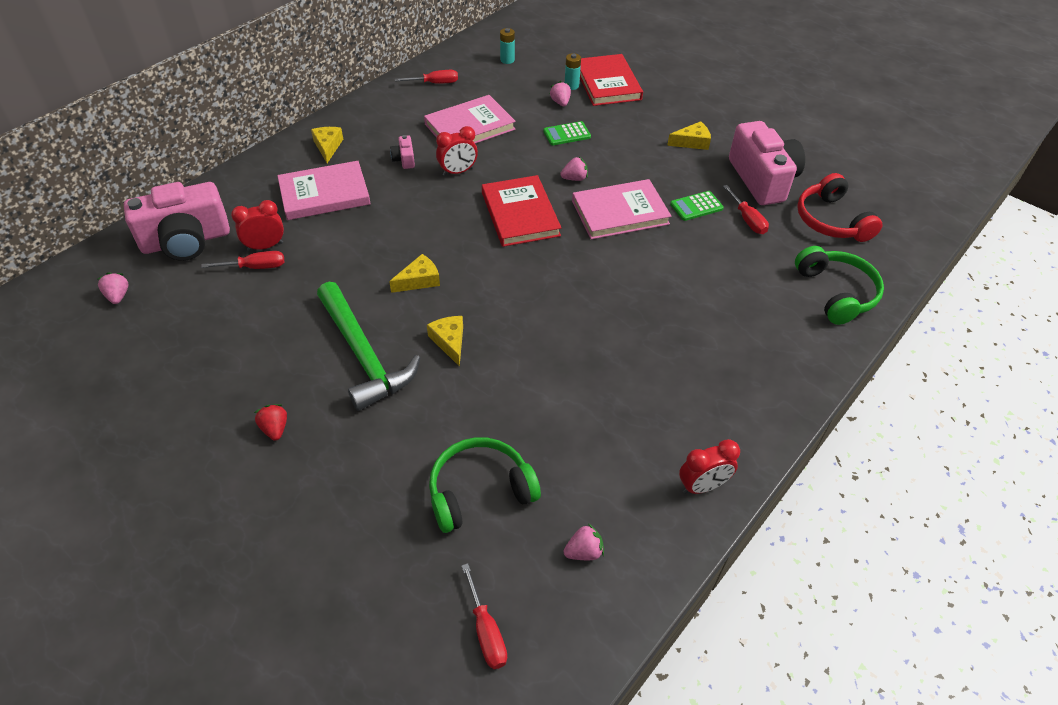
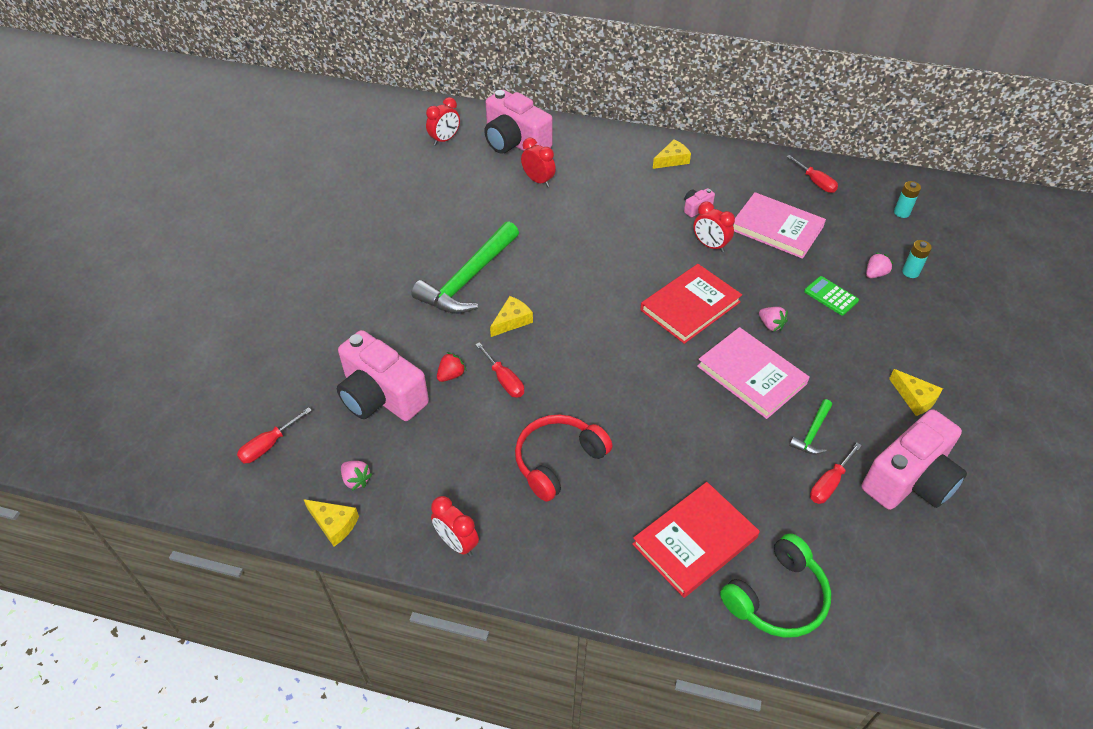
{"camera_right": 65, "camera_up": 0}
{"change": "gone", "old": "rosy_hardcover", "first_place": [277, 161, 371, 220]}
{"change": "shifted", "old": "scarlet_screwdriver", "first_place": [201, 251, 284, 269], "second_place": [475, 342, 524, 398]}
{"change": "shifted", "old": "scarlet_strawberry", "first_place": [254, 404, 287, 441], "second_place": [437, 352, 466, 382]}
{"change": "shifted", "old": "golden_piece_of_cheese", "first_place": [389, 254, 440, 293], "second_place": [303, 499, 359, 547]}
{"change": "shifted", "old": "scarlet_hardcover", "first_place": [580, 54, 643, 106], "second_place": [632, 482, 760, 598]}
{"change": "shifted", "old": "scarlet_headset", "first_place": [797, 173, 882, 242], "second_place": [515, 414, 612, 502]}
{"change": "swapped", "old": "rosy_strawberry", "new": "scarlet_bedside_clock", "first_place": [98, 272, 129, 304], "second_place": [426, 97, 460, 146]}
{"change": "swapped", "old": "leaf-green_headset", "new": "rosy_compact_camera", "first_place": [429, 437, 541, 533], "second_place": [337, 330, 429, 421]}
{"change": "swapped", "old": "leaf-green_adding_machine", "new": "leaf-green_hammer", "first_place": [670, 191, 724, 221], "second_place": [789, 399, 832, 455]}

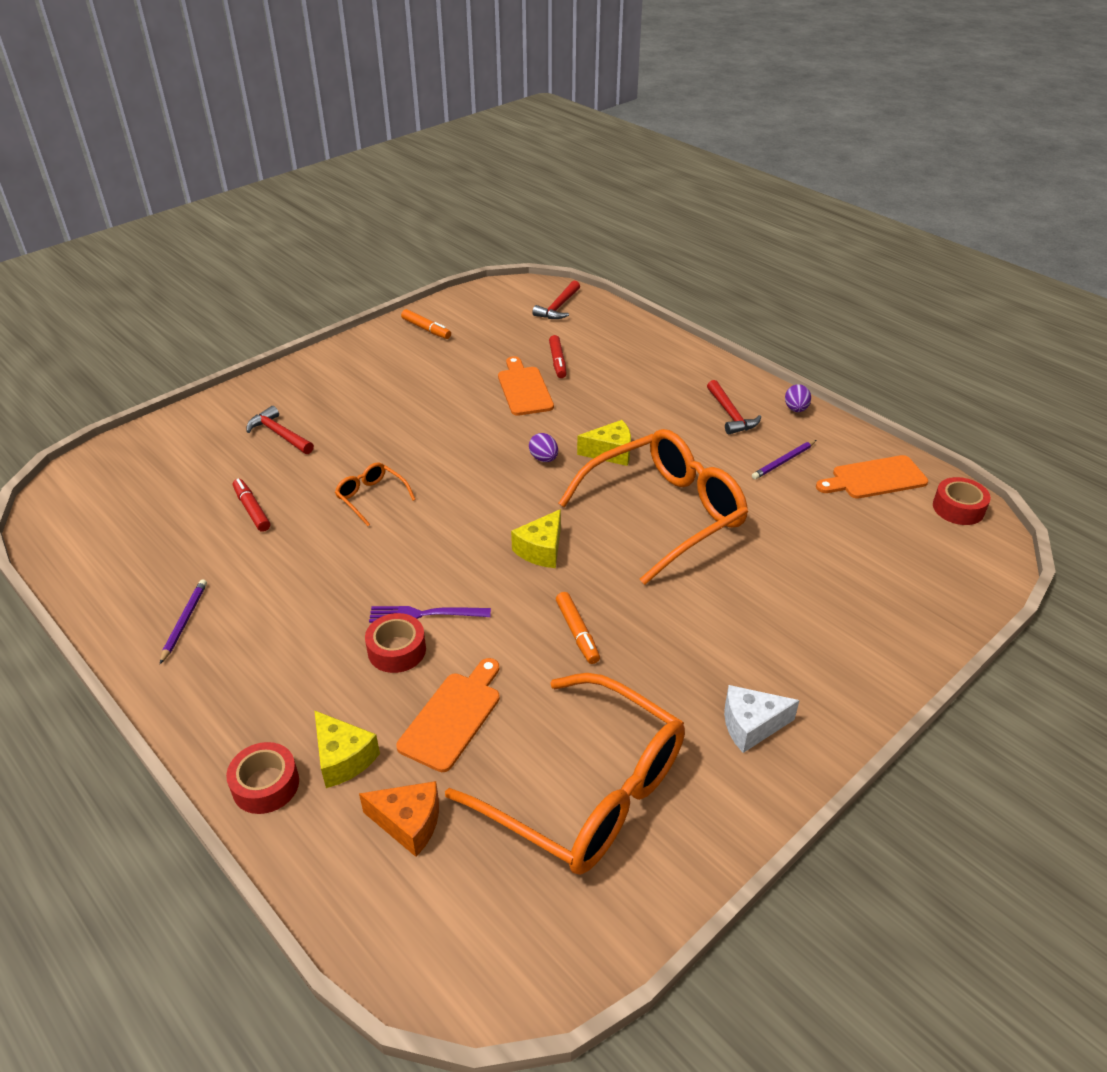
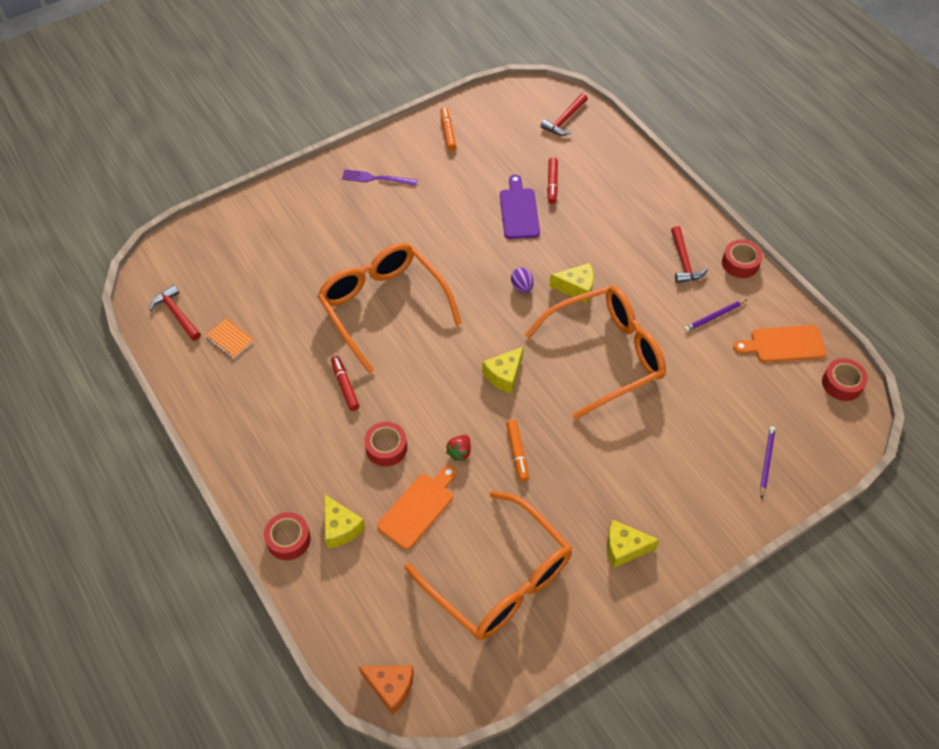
{"camera_right": 10, "camera_up": 15}
{"change": "new", "new": "orange_notepad", "second_place": [205, 319, 254, 359]}
{"change": "new", "new": "scarlet_strawberry", "second_place": [446, 435, 471, 461]}
{"change": "shifted", "old": "violet_wooden_pencil", "first_place": [160, 579, 207, 664], "second_place": [760, 426, 776, 499]}
{"change": "shifted", "old": "scarlet_marker", "first_place": [233, 478, 270, 532], "second_place": [331, 356, 359, 411]}
{"change": "shifted", "old": "scarlet_hammer", "first_place": [246, 406, 314, 454], "second_place": [150, 285, 201, 341]}
{"change": "shifted", "old": "orange_piece_of_cheese", "first_place": [359, 781, 439, 857], "second_place": [358, 666, 414, 715]}
{"change": "shifted", "old": "violet_fork", "first_place": [369, 606, 491, 623], "second_place": [342, 169, 417, 186]}
{"change": "swapped", "old": "violet_egg", "new": "scarlet_tape", "first_place": [785, 384, 811, 412], "second_place": [722, 240, 763, 278]}
{"change": "repainted", "old": "orange_bread_board", "new": "violet_bread_board", "first_place": [498, 356, 554, 416], "second_place": [500, 175, 540, 239]}
{"change": "repainted", "old": "white_piece_of_cheese", "new": "golden_piece_of_cheese", "first_place": [724, 685, 800, 753], "second_place": [607, 520, 660, 568]}
{"change": "rotated", "old": "orange_marker", "first_place": [401, 309, 451, 339], "second_place": [440, 107, 457, 151], "degrees": -150}
{"change": "scaled", "old": "orange_spectacles", "first_place": [335, 462, 416, 526], "second_place": [317, 243, 462, 374], "factor": 2.35}

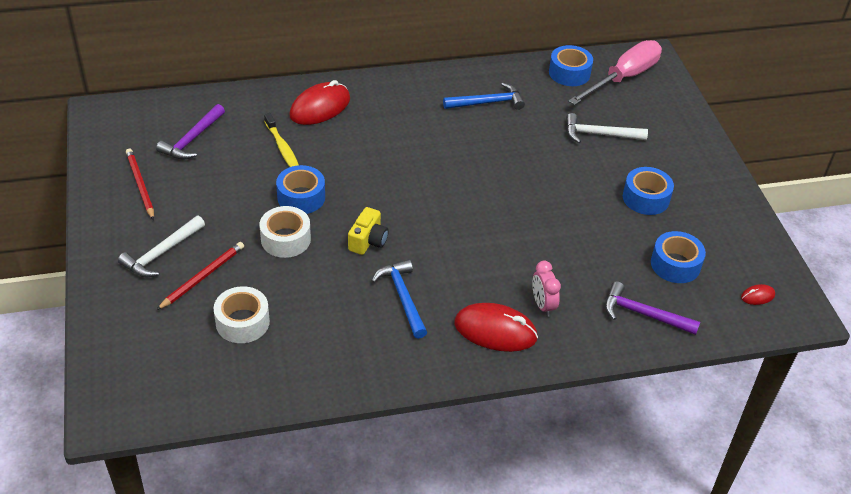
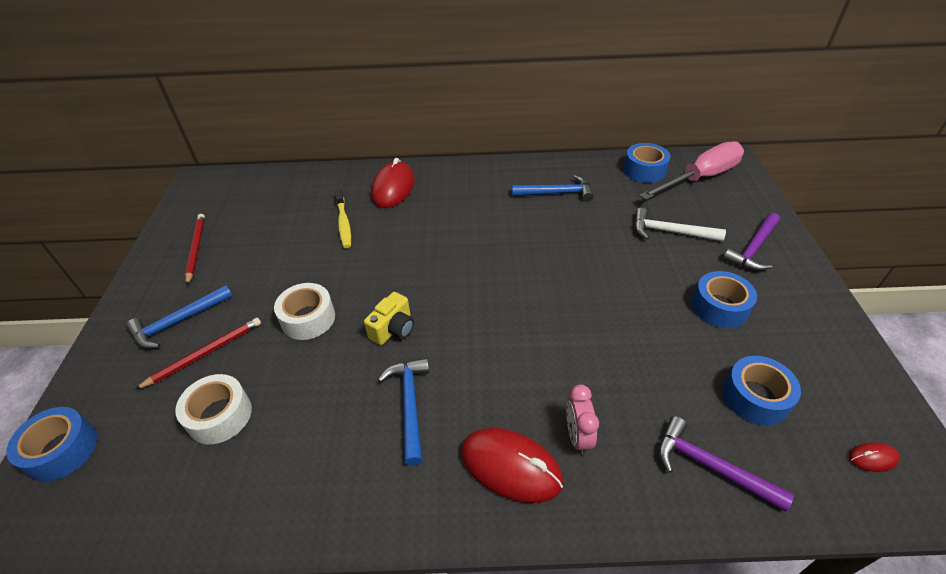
{"camera_right": 15, "camera_up": 0}
{"change": "shifted", "old": "violet_hammer", "first_place": [156, 104, 225, 160], "second_place": [723, 213, 780, 271]}
{"change": "shifted", "old": "royal_blue_tape", "first_place": [276, 165, 325, 214], "second_place": [6, 407, 97, 482]}
{"change": "repainted", "old": "white_hammer", "new": "royal_blue_hammer", "first_place": [118, 215, 205, 277], "second_place": [126, 285, 233, 349]}
{"change": "rotated", "old": "scarlet_computer_mouse", "first_place": [289, 80, 350, 125], "second_place": [371, 158, 415, 208], "degrees": -45}

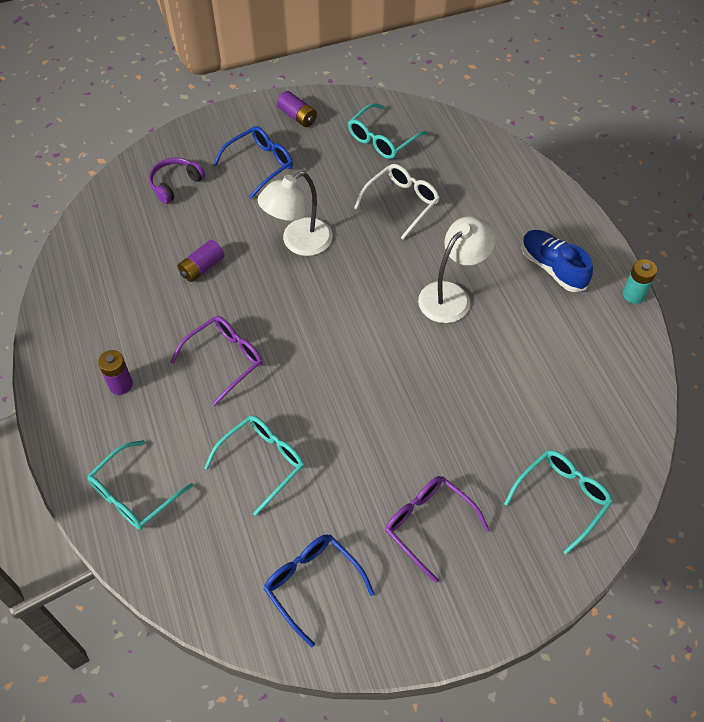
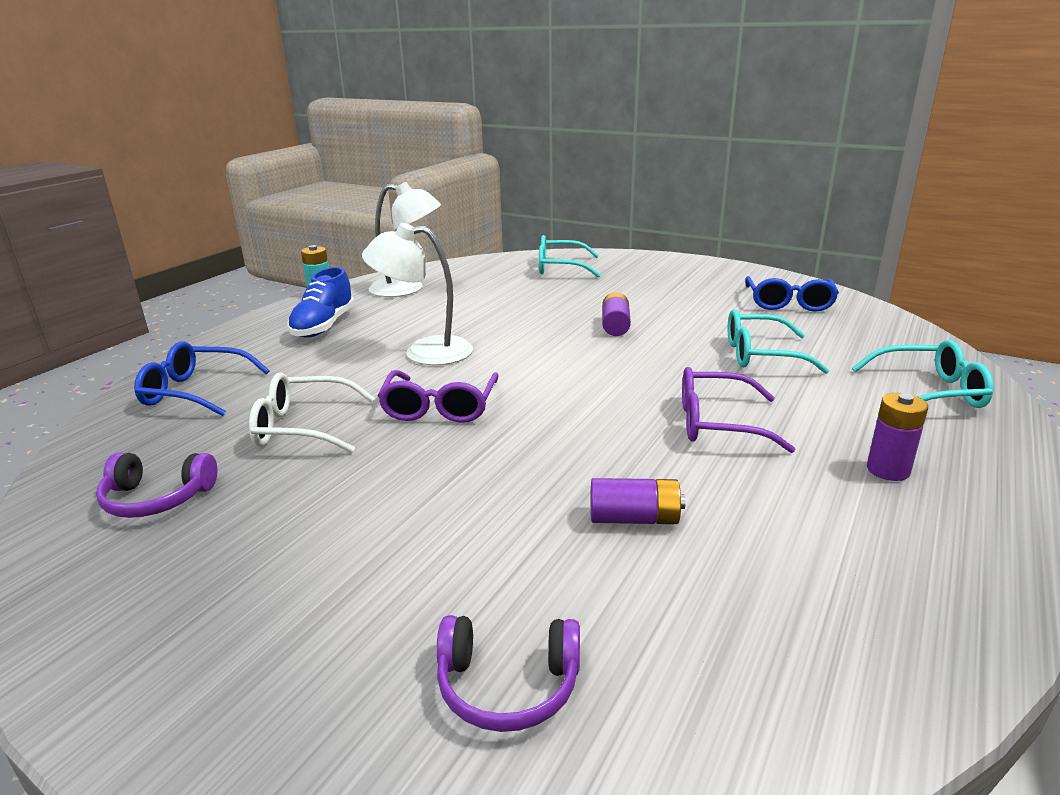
{"camera_right": -130, "camera_up": -30}
{"change": "shifted", "old": "royal_blue_spectacles", "first_place": [213, 126, 293, 199], "second_place": [134, 341, 270, 416]}
{"change": "shifted", "old": "white_reading_lamp", "first_place": [257, 171, 333, 256], "second_place": [369, 182, 441, 297]}
{"change": "shifted", "old": "violet_battery", "first_place": [277, 91, 317, 127], "second_place": [602, 292, 631, 336]}
{"change": "shifted", "old": "violet_spectacles", "first_place": [385, 476, 490, 583], "second_place": [378, 370, 499, 423]}
{"change": "swapped", "old": "turquoise_spectacles", "new": "violet_headset", "first_place": [348, 103, 428, 159], "second_place": [96, 453, 218, 518]}

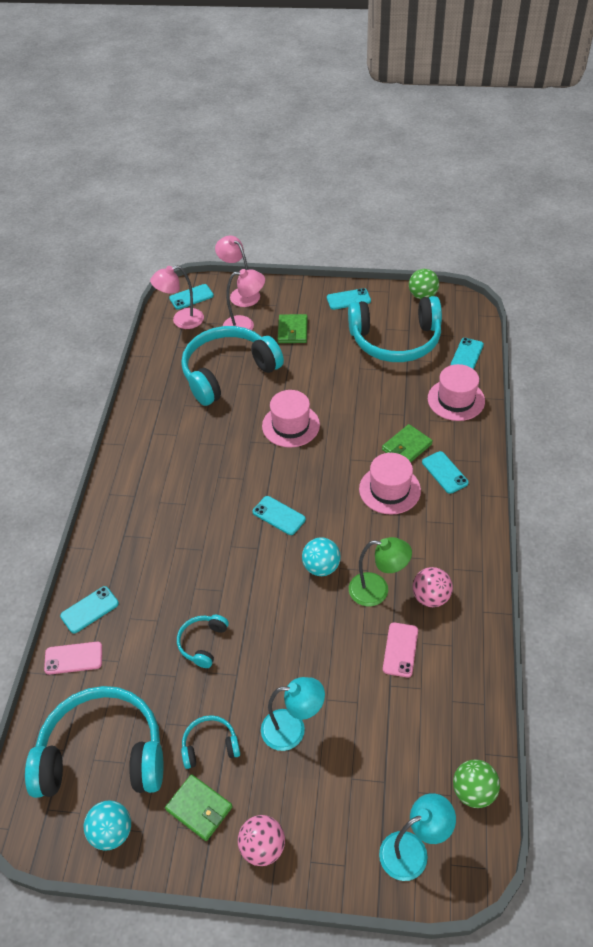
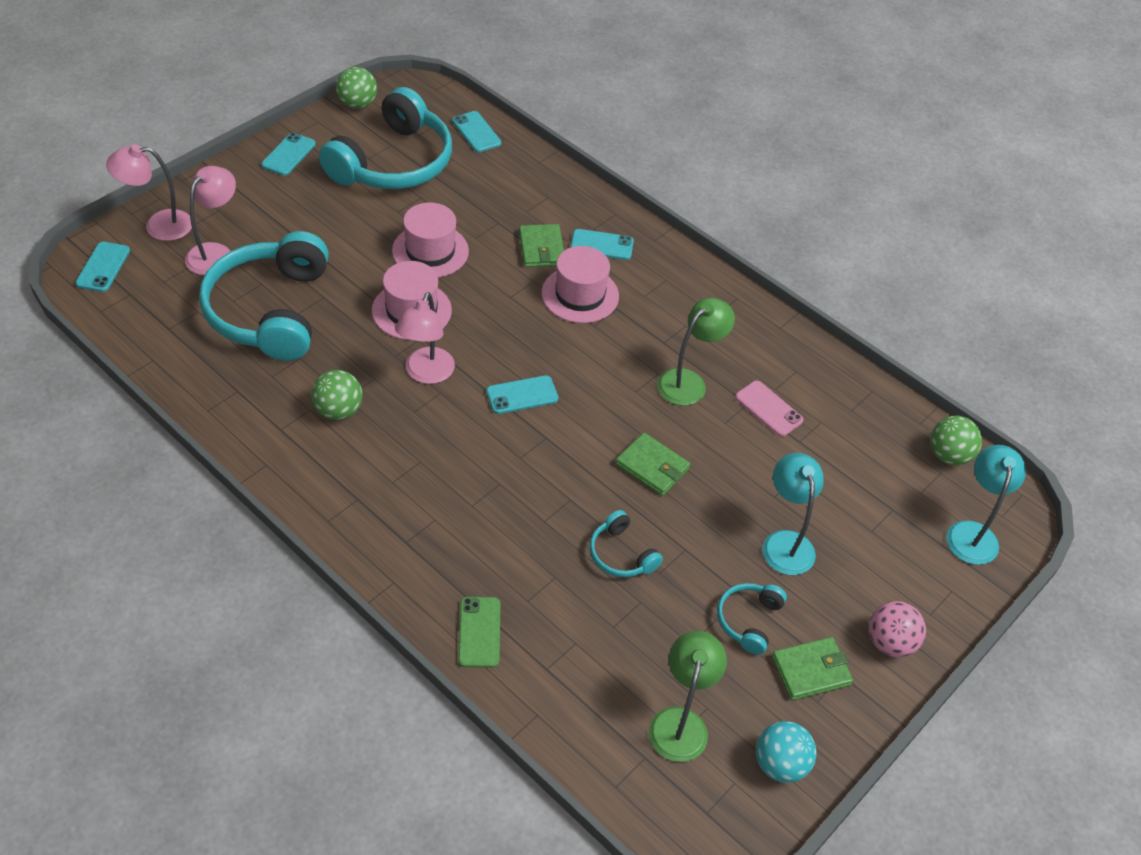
{"camera_right": -60, "camera_up": 0}
{"change": "gone", "old": "rosy_smartphone", "first_place": [44, 642, 102, 675]}
{"change": "gone", "old": "turquoise_ball", "first_place": [302, 537, 341, 576]}
{"change": "gone", "old": "rosy_ball", "first_place": [413, 567, 453, 607]}
{"change": "new", "new": "leaf-green_ball", "second_place": [311, 370, 363, 420]}
{"change": "shifted", "old": "rosy_reading_lamp", "first_place": [150, 265, 204, 329], "second_place": [395, 292, 455, 384]}
{"change": "shifted", "old": "leaf-green_card_wallet", "first_place": [278, 314, 308, 343], "second_place": [616, 433, 690, 496]}
{"change": "shifted", "old": "rosy_hat", "first_place": [428, 364, 485, 421], "second_place": [392, 202, 469, 278]}
{"change": "swapped", "old": "turquoise_headset", "new": "leaf-green_reading_lamp", "first_place": [25, 686, 163, 798], "second_place": [649, 631, 727, 762]}
{"change": "repainted", "old": "turquoise_smartphone", "new": "leaf-green_smartphone", "first_place": [60, 586, 119, 633], "second_place": [458, 597, 500, 668]}
{"change": "rotated", "old": "turquoise_reading_lamp", "first_place": [261, 677, 325, 751], "second_place": [762, 453, 824, 575], "degrees": -45}

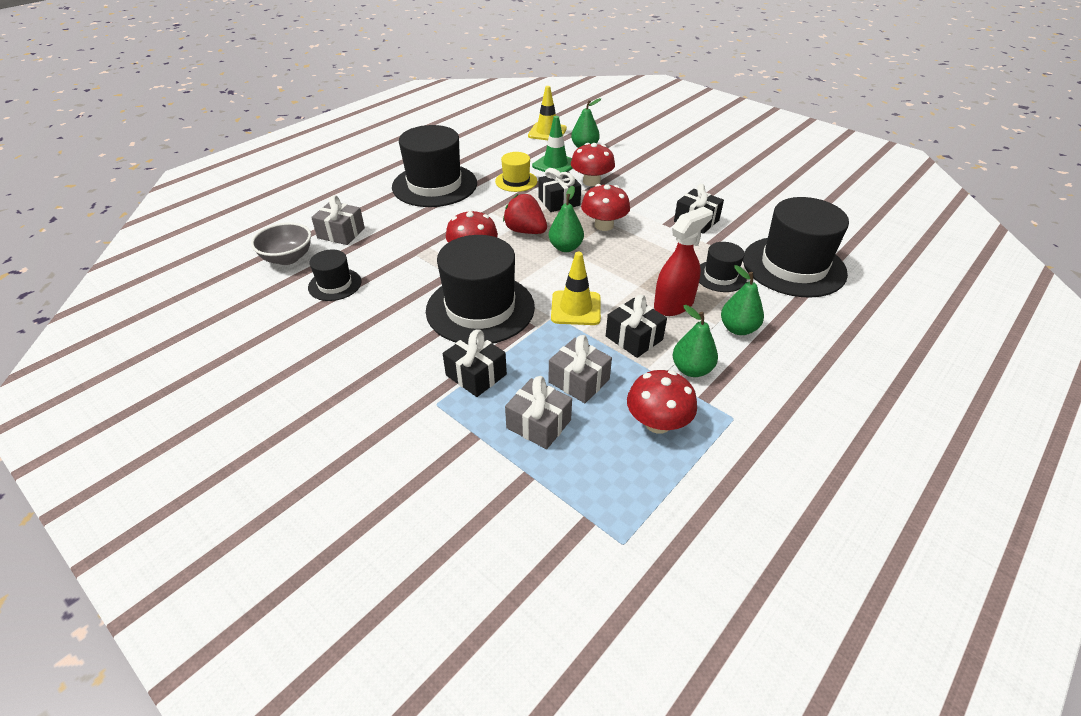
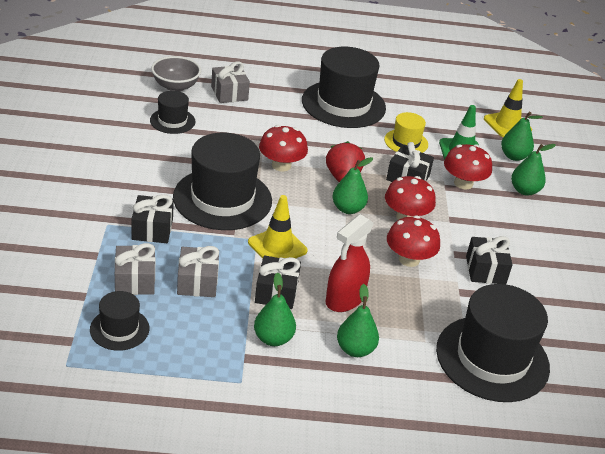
{"camera_right": 45, "camera_up": -5}
{"change": "new", "new": "leaf-green_toy_pear", "second_place": [511, 144, 556, 196]}
{"change": "shifted", "old": "scarlet_fungus", "first_place": [627, 370, 697, 434], "second_place": [387, 216, 440, 267]}
{"change": "shifted", "old": "black_hat", "first_place": [699, 242, 747, 292], "second_place": [90, 291, 149, 351]}
{"change": "rotated", "old": "scarlet_spray_cleaner", "first_place": [654, 207, 713, 316], "second_place": [326, 214, 374, 312], "degrees": 120}

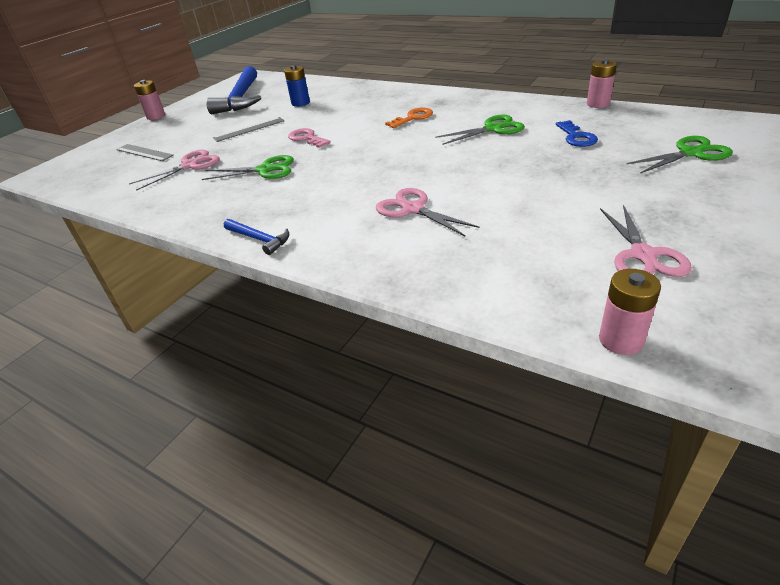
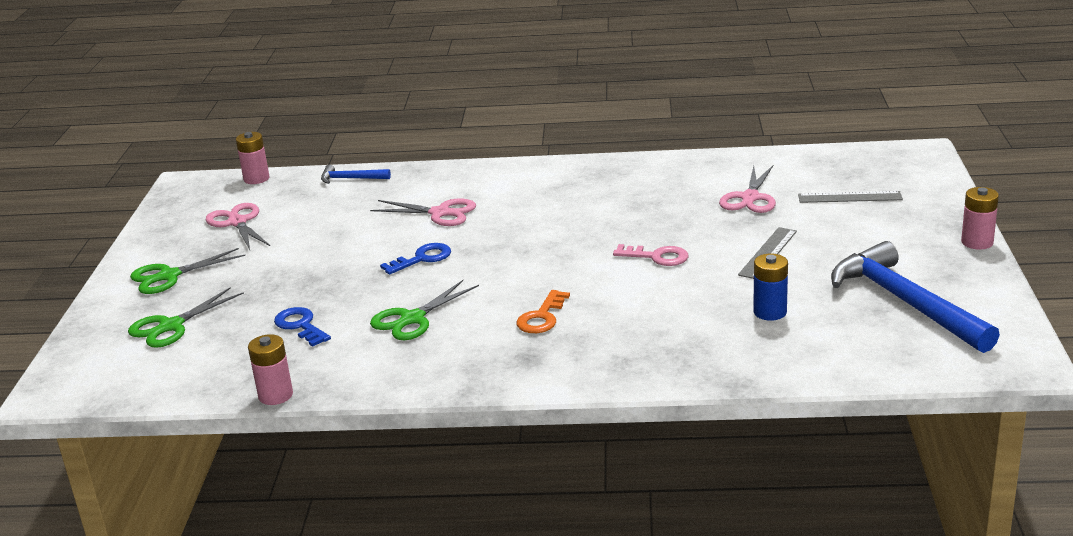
{"camera_right": 150, "camera_up": -10}
{"change": "new", "new": "royal_blue_key", "second_place": [380, 243, 451, 275]}
{"change": "shifted", "old": "leaf-green_shears", "first_place": [202, 155, 294, 180], "second_place": [130, 248, 245, 294]}
{"change": "shifted", "old": "royal_blue_hammer", "first_place": [224, 219, 289, 255], "second_place": [321, 165, 391, 184]}

